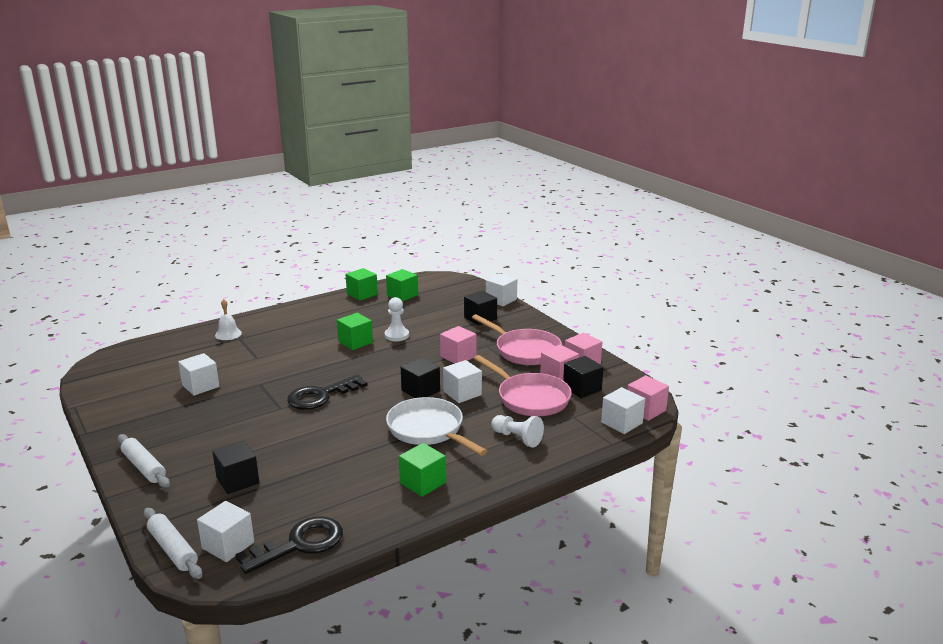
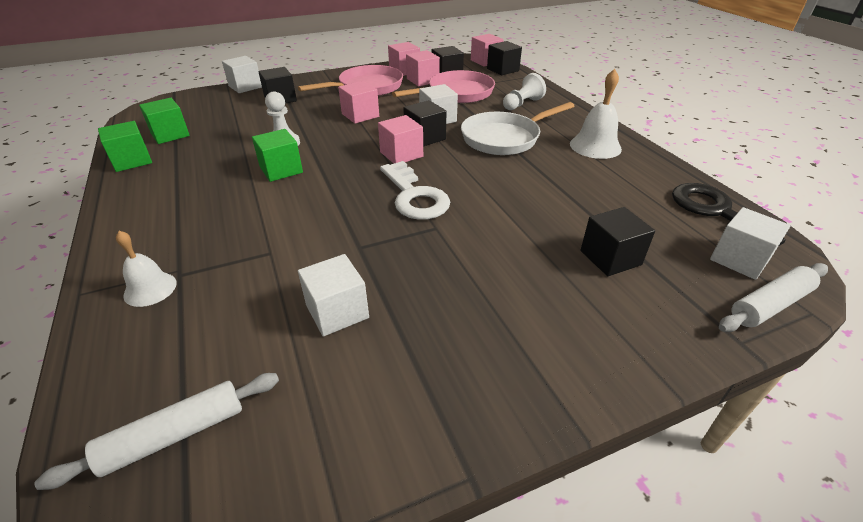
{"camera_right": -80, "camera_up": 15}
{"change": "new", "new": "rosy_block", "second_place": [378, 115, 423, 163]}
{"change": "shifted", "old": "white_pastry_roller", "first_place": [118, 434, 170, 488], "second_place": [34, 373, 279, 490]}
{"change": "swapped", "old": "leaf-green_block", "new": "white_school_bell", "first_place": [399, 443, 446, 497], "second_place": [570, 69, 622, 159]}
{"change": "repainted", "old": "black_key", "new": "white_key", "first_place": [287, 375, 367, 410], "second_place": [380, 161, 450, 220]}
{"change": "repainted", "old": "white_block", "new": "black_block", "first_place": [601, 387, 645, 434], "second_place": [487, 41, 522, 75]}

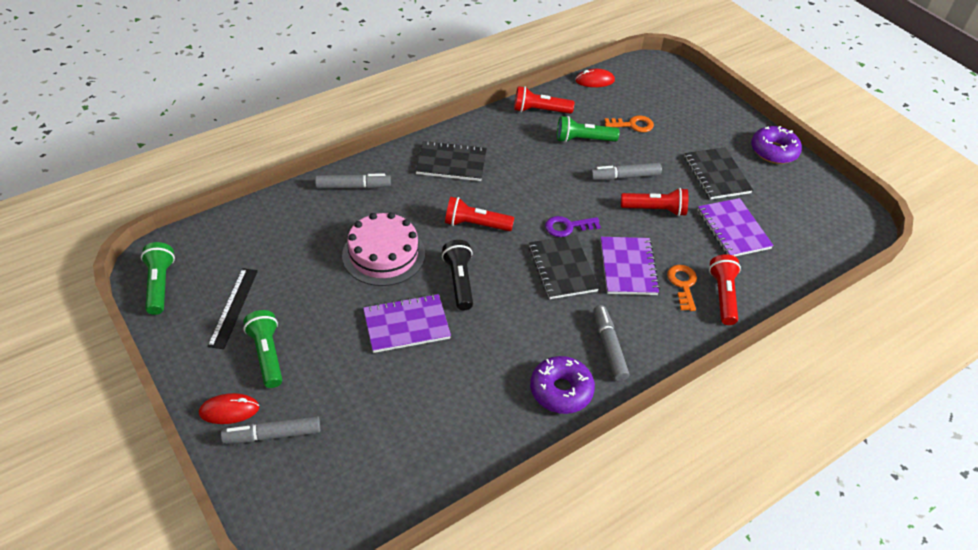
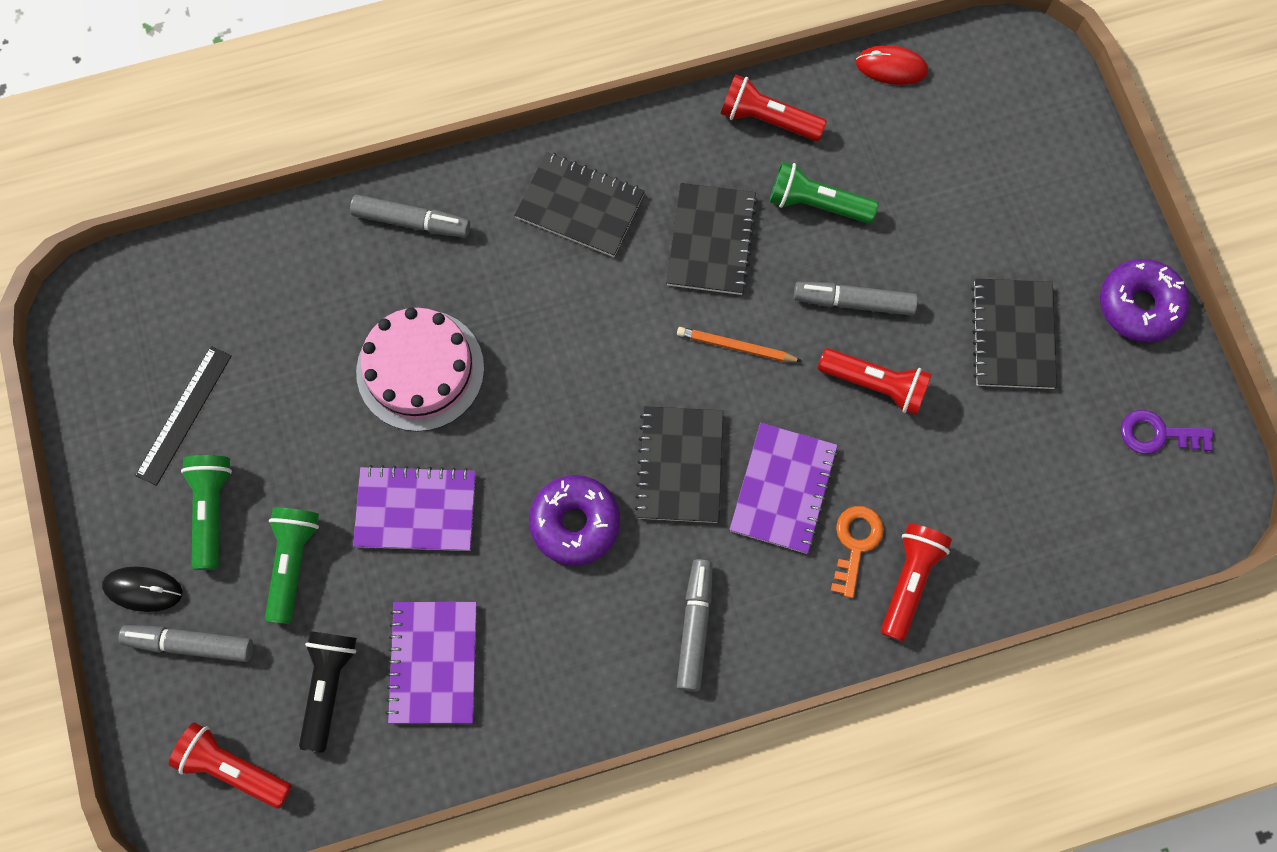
{"camera_right": 20, "camera_up": 25}
{"change": "gone", "old": "orange_key", "first_place": [605, 115, 654, 132]}
{"change": "new", "new": "black_notepad", "second_place": [666, 183, 758, 295]}
{"change": "new", "new": "orange_wooden_pencil", "second_place": [677, 327, 802, 362]}
{"change": "shifted", "old": "leaf-green_pocket_torch", "first_place": [141, 242, 175, 315], "second_place": [265, 507, 319, 624]}
{"change": "shifted", "old": "black_pocket_torch", "first_place": [442, 240, 473, 310], "second_place": [299, 631, 357, 752]}
{"change": "shifted", "old": "scarlet_pocket_torch", "first_place": [445, 197, 514, 231], "second_place": [169, 722, 292, 808]}
{"change": "shifted", "old": "violet_glazed_donut", "first_place": [530, 356, 595, 414], "second_place": [529, 475, 620, 566]}
{"change": "shifted", "old": "violet_key", "first_place": [545, 216, 601, 237], "second_place": [1121, 410, 1214, 454]}
{"change": "shifted", "old": "violet_notepad", "first_place": [698, 198, 774, 256], "second_place": [386, 602, 477, 723]}
{"change": "repainted", "old": "scarlet_computer_mouse", "new": "black_computer_mouse", "first_place": [199, 393, 259, 424], "second_place": [102, 567, 182, 612]}

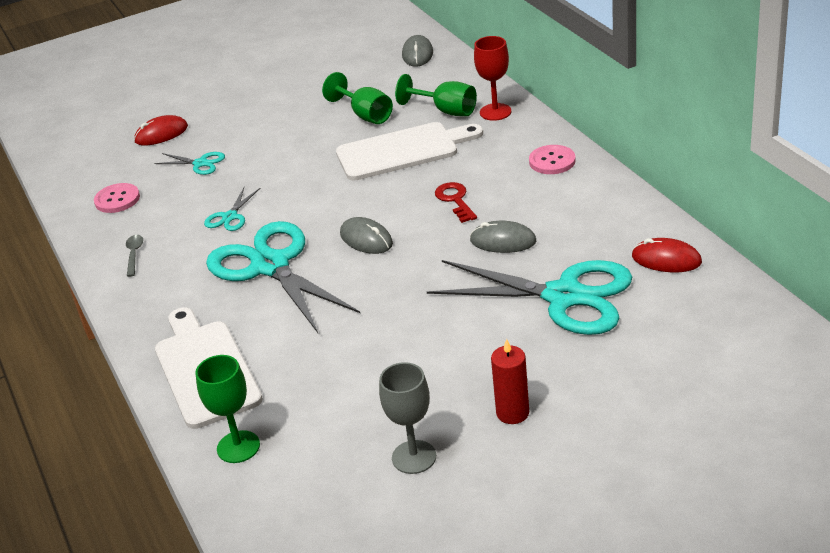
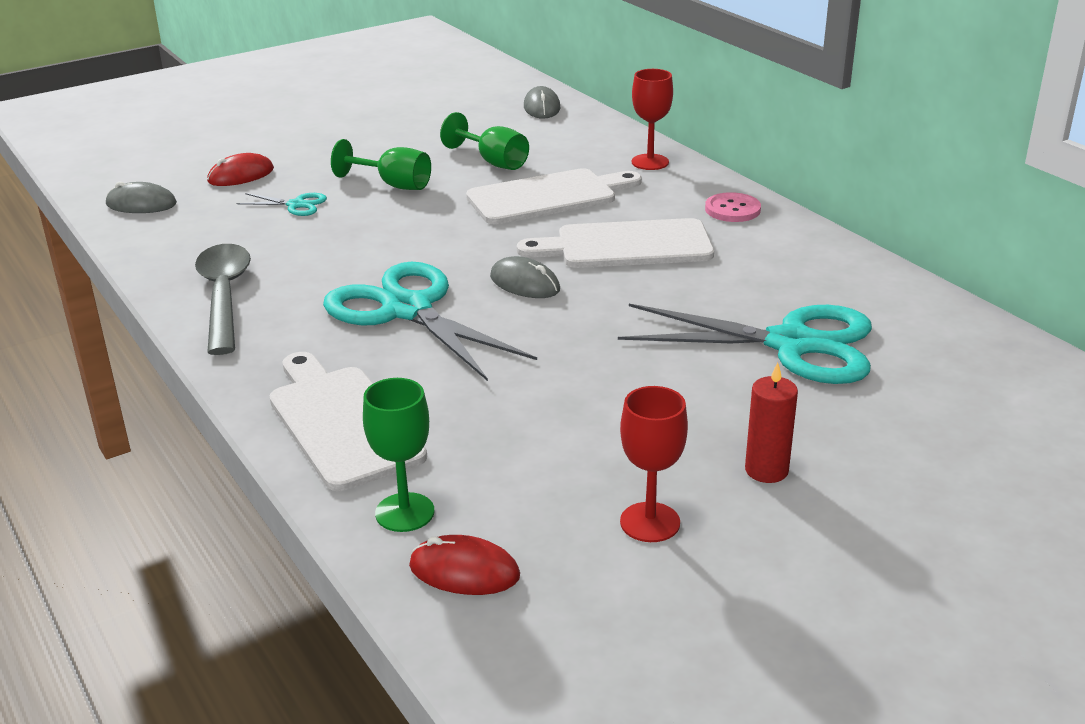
{"camera_right": -10, "camera_up": -5}
{"change": "gone", "old": "rosy_shirt_button", "first_place": [94, 183, 140, 213]}
{"change": "gone", "old": "turquoise_shears", "first_place": [204, 188, 260, 231]}
{"change": "shifted", "old": "leaf-green_goblet", "first_place": [395, 74, 477, 116], "second_place": [331, 139, 431, 190]}
{"change": "shifted", "old": "grey_computer_mouse", "first_place": [470, 221, 536, 253], "second_place": [106, 181, 177, 213]}
{"change": "shifted", "old": "scarlet_computer_mouse", "first_place": [632, 238, 702, 272], "second_place": [409, 535, 520, 595]}
{"change": "swapped", "old": "scarlet_key", "new": "white_bread_board", "first_place": [435, 182, 477, 223], "second_place": [517, 218, 714, 268]}
{"change": "repainted", "old": "grey_goblet", "new": "scarlet_goblet", "first_place": [379, 362, 436, 474], "second_place": [620, 386, 688, 542]}
{"change": "scaled", "old": "grey_tablespoon", "first_place": [126, 235, 143, 277], "second_place": [195, 244, 251, 355], "factor": 2.41}

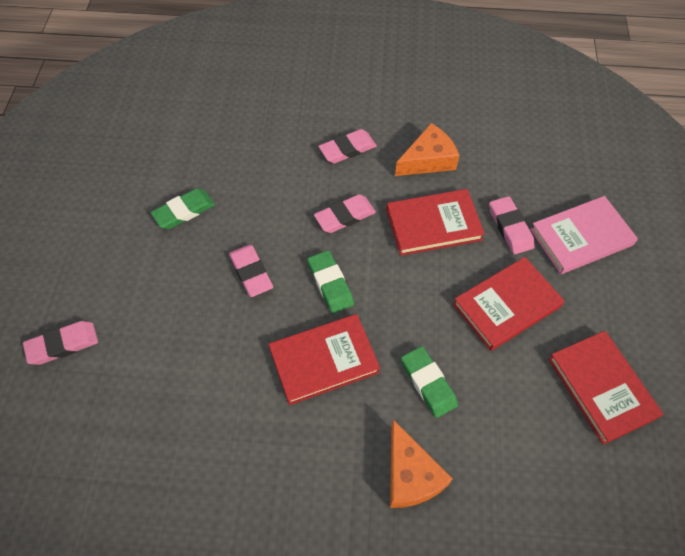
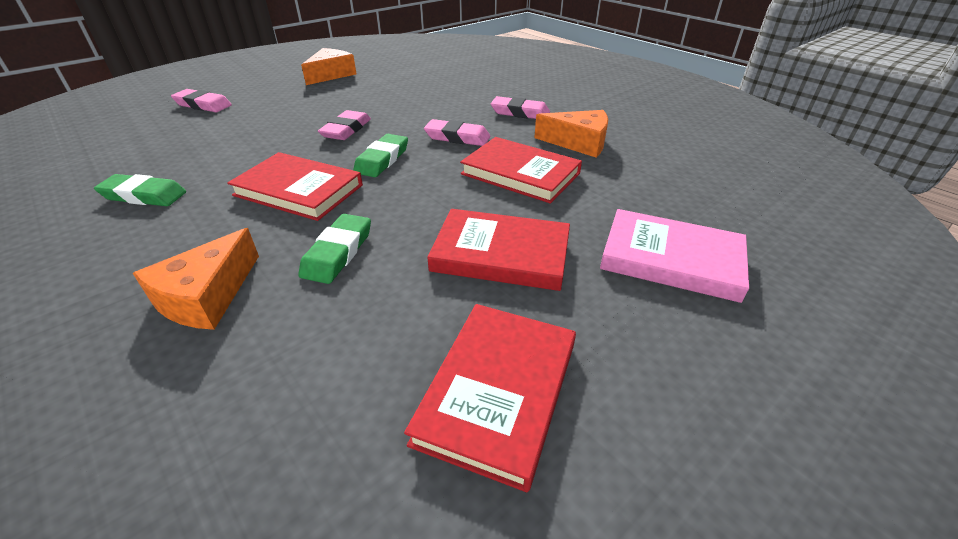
{"camera_right": 45, "camera_up": -20}
{"change": "gone", "old": "rosy_gum_eraser", "first_place": [489, 196, 535, 254]}
{"change": "new", "new": "orange_piece_of_cheese", "second_place": [301, 48, 356, 85]}
{"change": "shifted", "old": "leaf-green_gum_eraser", "first_place": [151, 188, 215, 229], "second_place": [94, 174, 186, 206]}

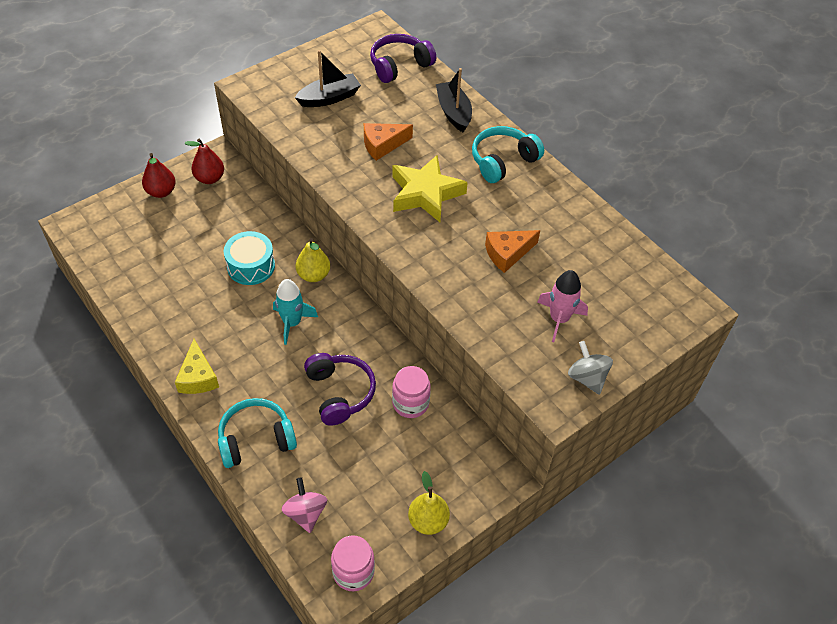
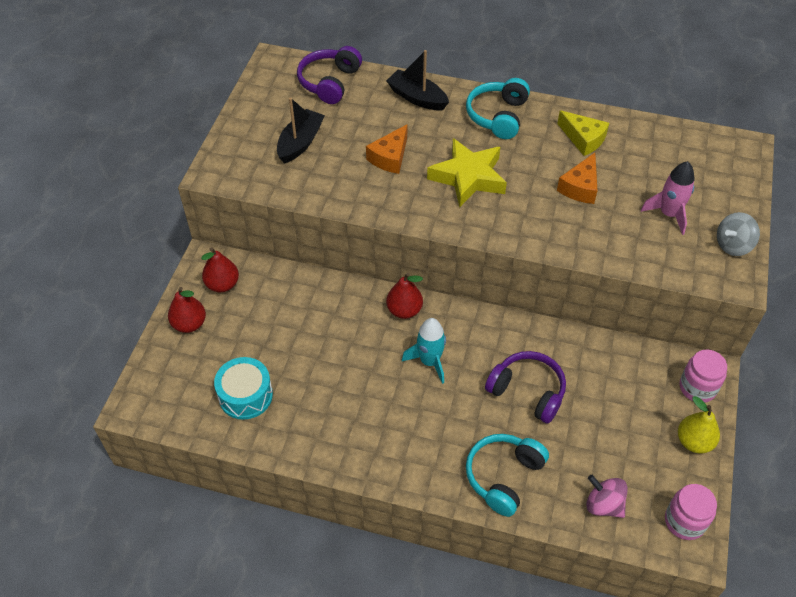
{"camera_right": -35, "camera_up": 0}
{"change": "shifted", "old": "golden_piece_of_cheese", "first_place": [175, 339, 219, 394], "second_place": [557, 110, 609, 156]}
{"change": "shifted", "old": "turquoise_drum", "first_place": [224, 231, 275, 285], "second_place": [214, 357, 273, 420]}
{"change": "shifted", "old": "rosy_jar", "first_place": [392, 366, 431, 418], "second_place": [679, 350, 727, 403]}
{"change": "repainted", "old": "golden_toy_pear", "new": "scarlet_toy_pear", "first_place": [296, 238, 330, 282], "second_place": [386, 273, 423, 319]}
{"change": "rotated", "old": "grey_spinning_top", "first_place": [568, 341, 613, 395], "second_place": [717, 212, 760, 256], "degrees": -60}

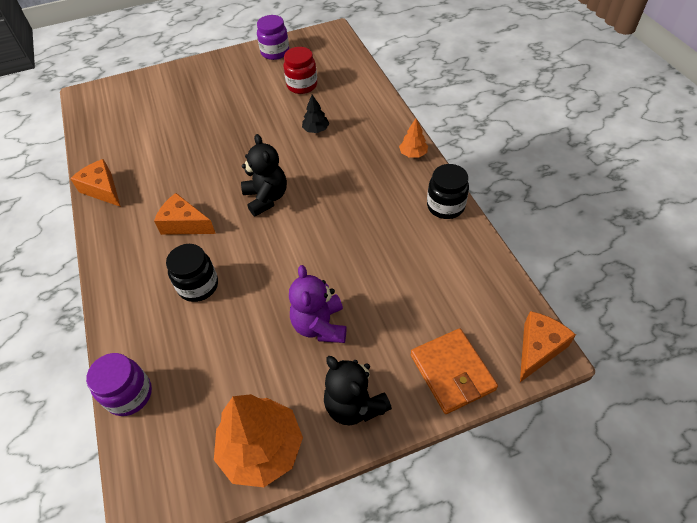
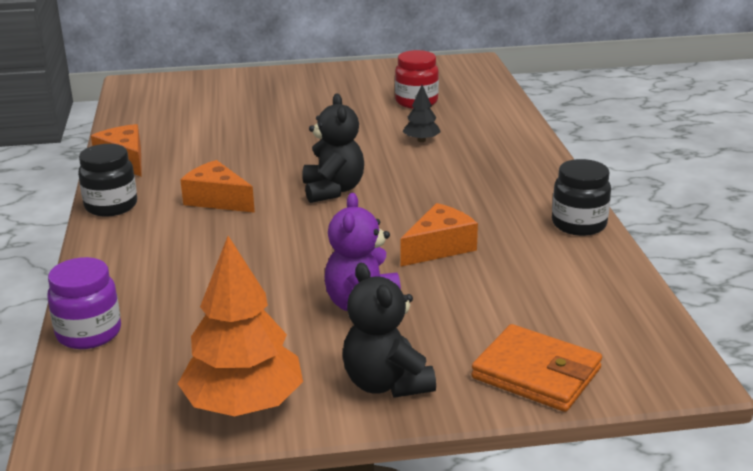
{"camera_right": 10, "camera_up": -25}
{"change": "gone", "old": "violet_jar", "first_place": [257, 15, 289, 60]}
{"change": "gone", "old": "orange_tree", "first_place": [399, 118, 428, 158]}
{"change": "shifted", "old": "black_jar", "first_place": [166, 244, 218, 302], "second_place": [78, 144, 137, 217]}
{"change": "shifted", "old": "orange_piece_of_cheese", "first_place": [520, 311, 576, 382], "second_place": [401, 203, 478, 266]}
{"change": "rotated", "old": "orange_card_wallet", "first_place": [411, 328, 498, 414], "second_place": [471, 324, 602, 412], "degrees": -45}

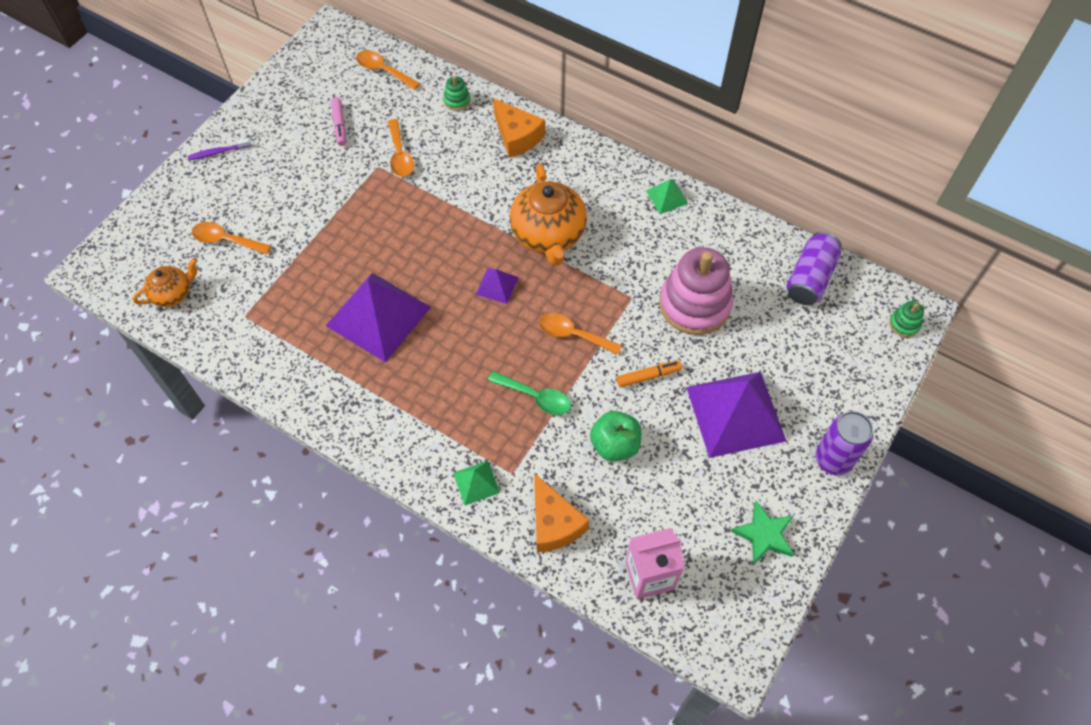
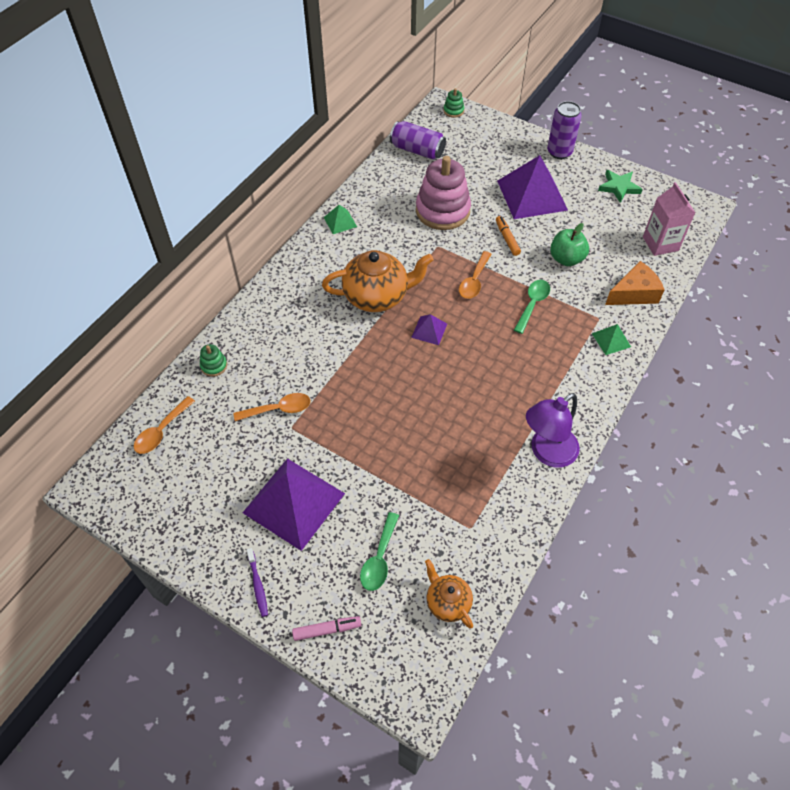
{"camera_right": -90, "camera_up": -5}
{"change": "gone", "old": "orange_piece_of_cheese", "first_place": [493, 98, 545, 158]}
{"change": "new", "new": "violet_reading_lamp", "second_place": [526, 393, 580, 468]}
{"change": "shifted", "old": "violet_solid_pyramid", "first_place": [326, 273, 431, 362], "second_place": [243, 459, 345, 551]}
{"change": "shifted", "old": "rosy_marker", "first_place": [331, 97, 346, 146], "second_place": [292, 616, 361, 641]}
{"change": "repainted", "old": "orange_tablespoon", "new": "leaf-green_tablespoon", "first_place": [192, 222, 271, 255], "second_place": [360, 512, 399, 591]}

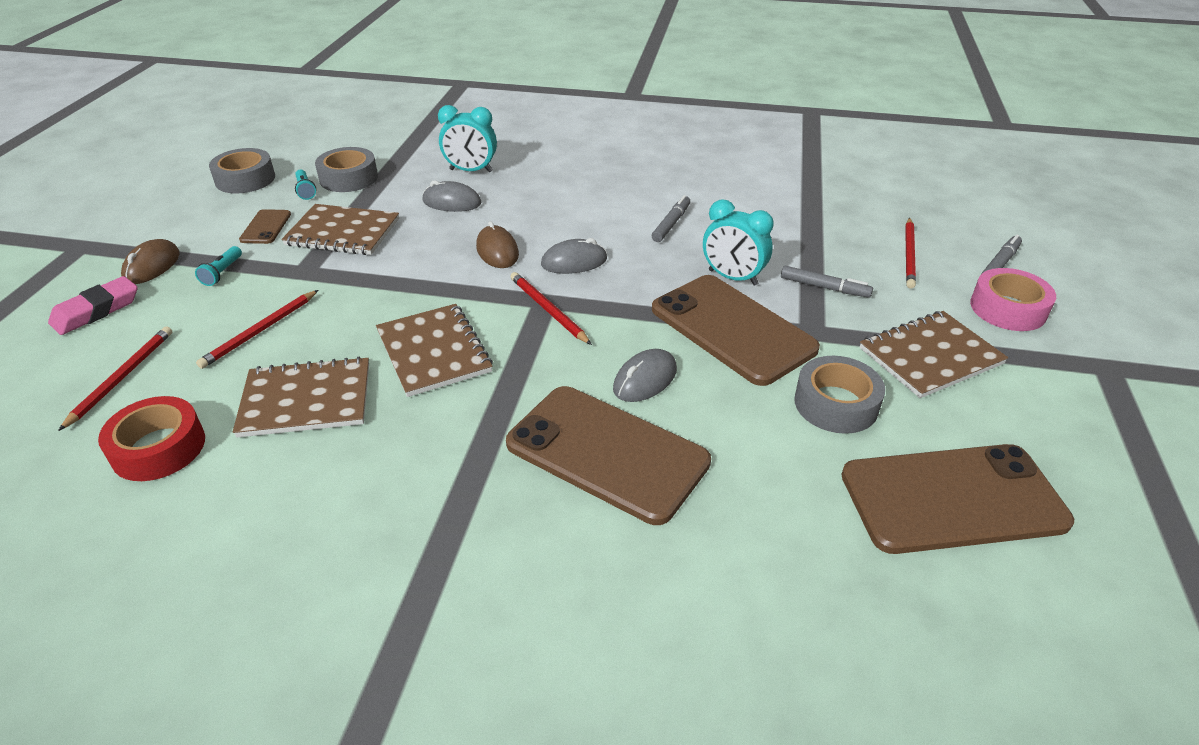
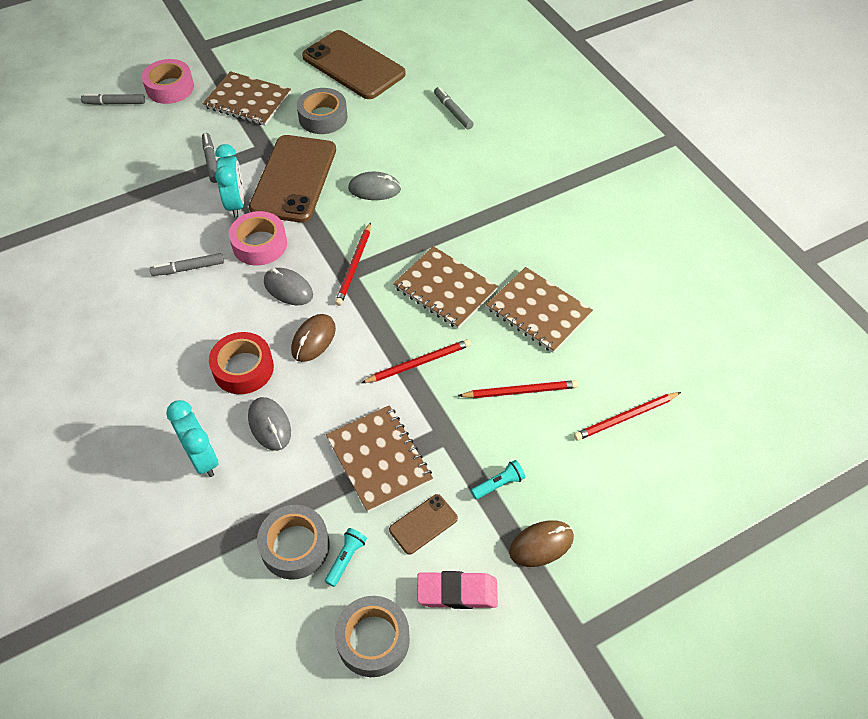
{"camera_right": -130, "camera_up": 15}
{"change": "gone", "old": "brown_smartphone", "first_place": [506, 386, 711, 525]}
{"change": "new", "new": "rosy_tape", "second_place": [229, 211, 287, 266]}
{"change": "new", "new": "grey_marker", "second_place": [434, 87, 474, 130]}
{"change": "shifted", "old": "rosy_gum_eraser", "first_place": [48, 276, 138, 335], "second_place": [417, 571, 498, 609]}
{"change": "shifted", "old": "scarlet_tape", "first_place": [98, 396, 205, 481], "second_place": [209, 332, 274, 394]}
{"change": "shifted", "old": "scarlet_wooden_pencil", "first_place": [905, 218, 916, 289], "second_place": [361, 339, 471, 383]}
{"change": "rotated", "old": "brown_notepad", "first_place": [376, 304, 493, 397], "second_place": [393, 246, 498, 329], "degrees": -75}

